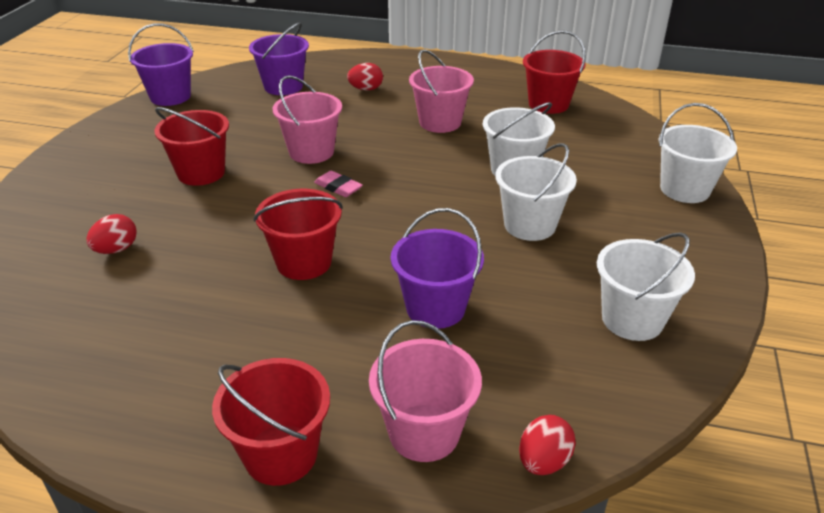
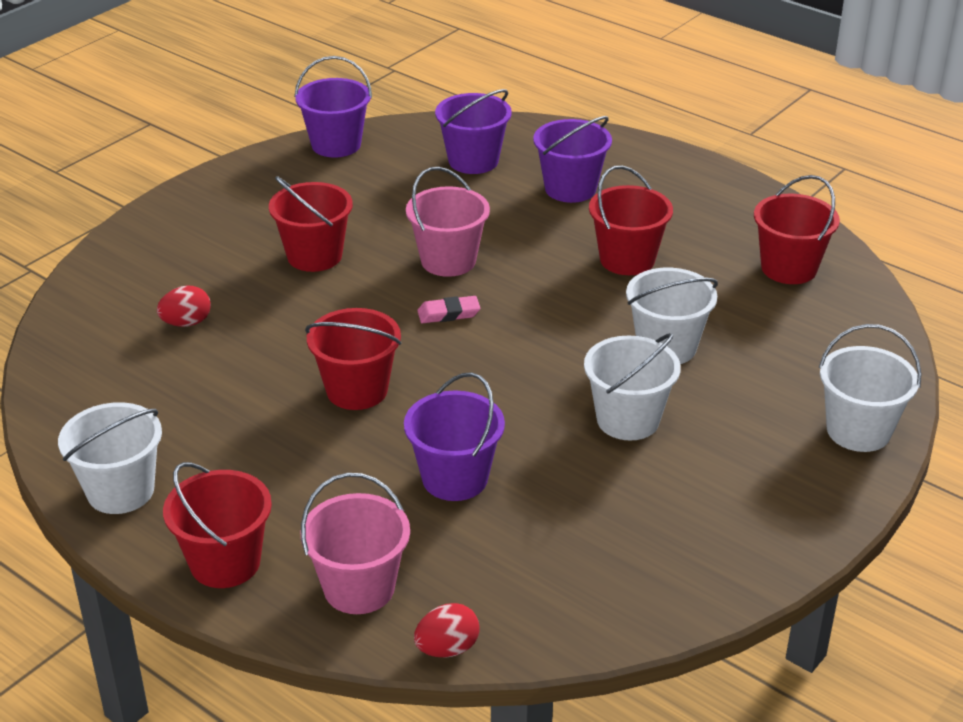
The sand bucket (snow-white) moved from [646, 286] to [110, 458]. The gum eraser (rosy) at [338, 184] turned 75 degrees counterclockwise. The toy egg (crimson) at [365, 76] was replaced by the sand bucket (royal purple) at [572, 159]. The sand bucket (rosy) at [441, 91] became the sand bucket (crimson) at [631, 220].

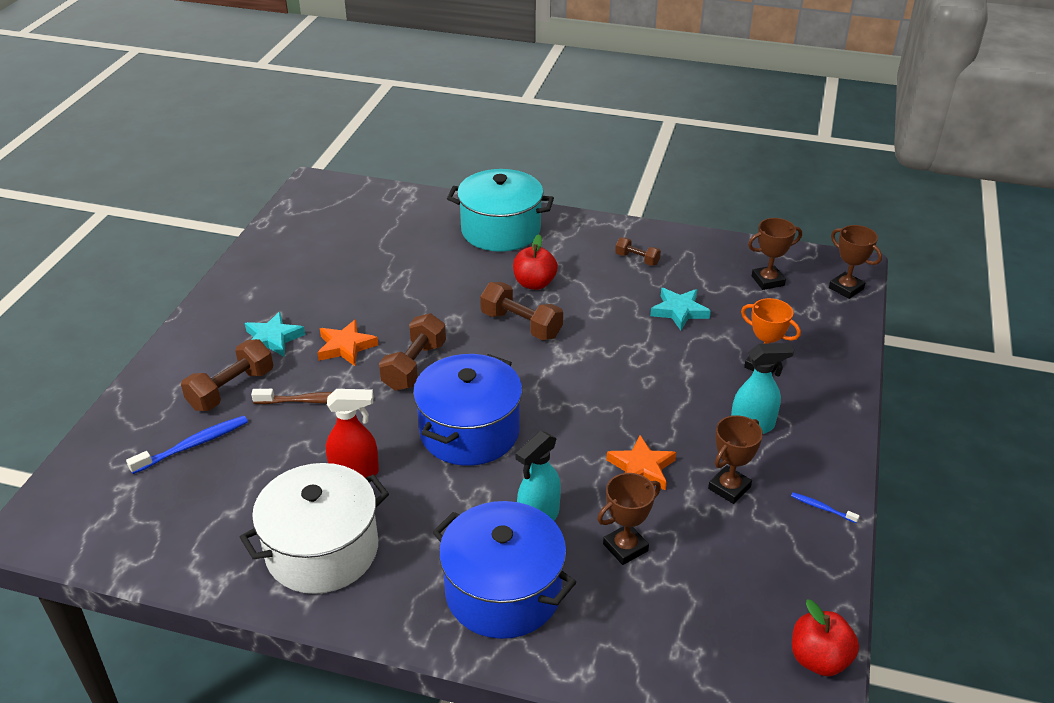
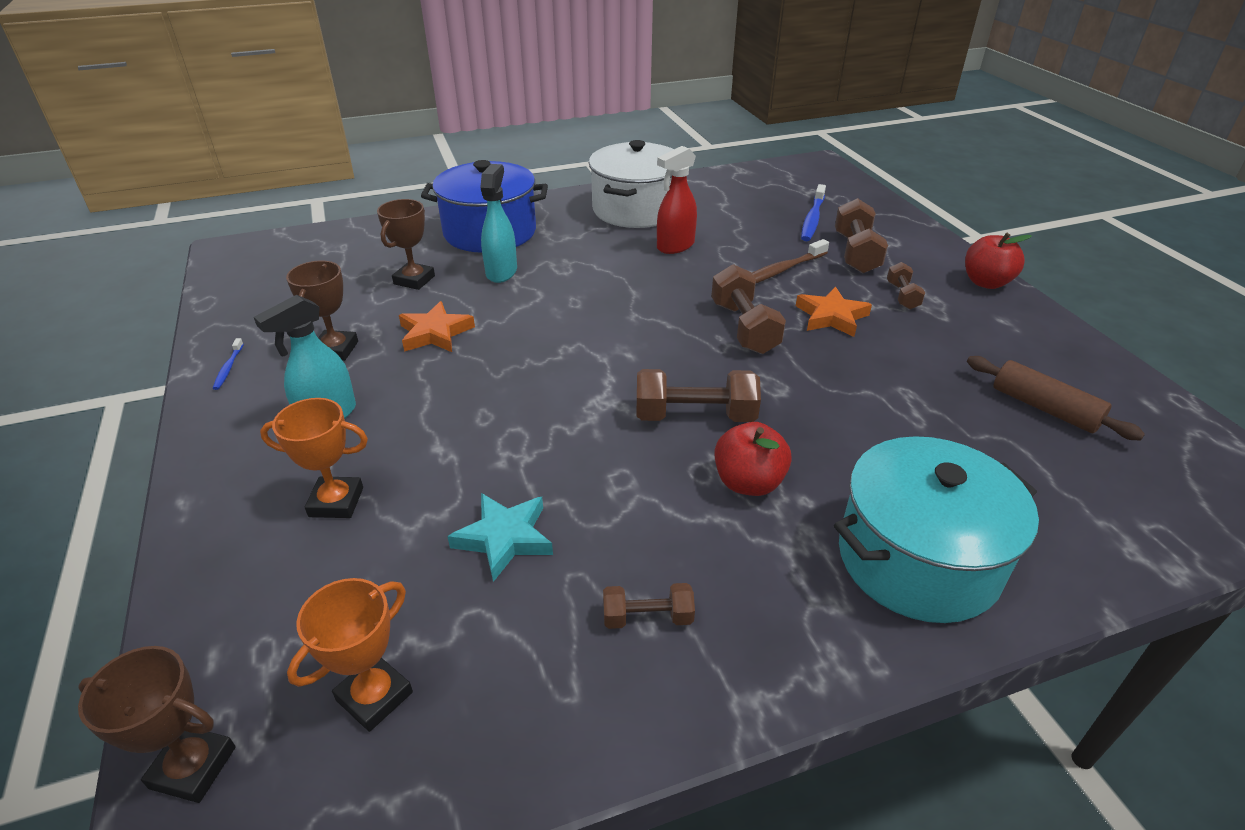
The tooth brush (blue) at [825, 507] turned 90 degrees clockwise. The award cup (russet) at [775, 254] became the award cup (orange) at [350, 655]. The five-pointed star (aqua) at [275, 334] was replaced by the dumbbell (russet) at [906, 286]. The toy apple (crimson) moved from [825, 638] to [998, 261]. The dough roller (russet) at [1056, 398] appeared. The pot (blue) at [467, 410] disappeared.

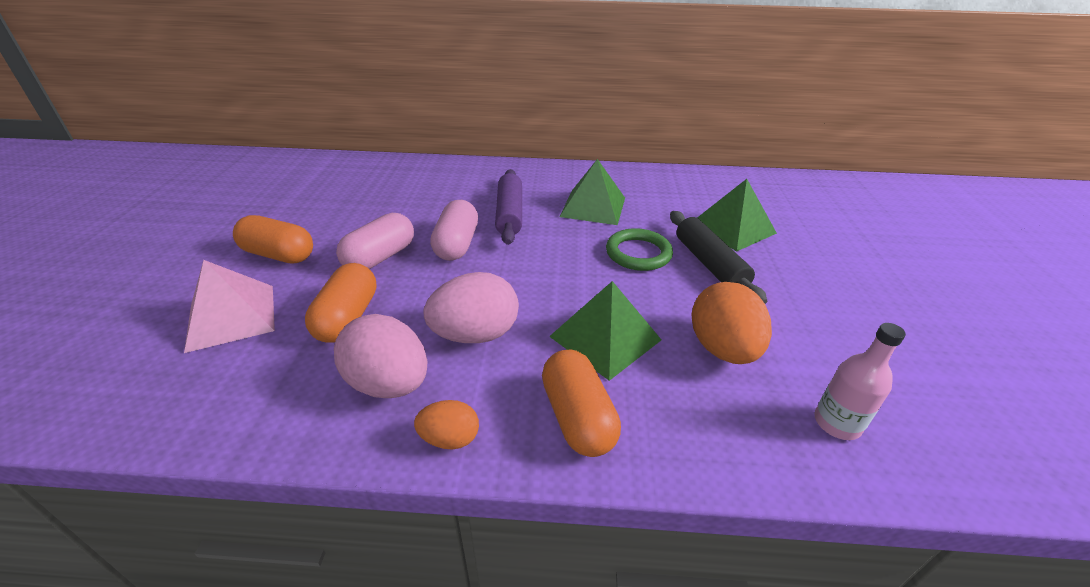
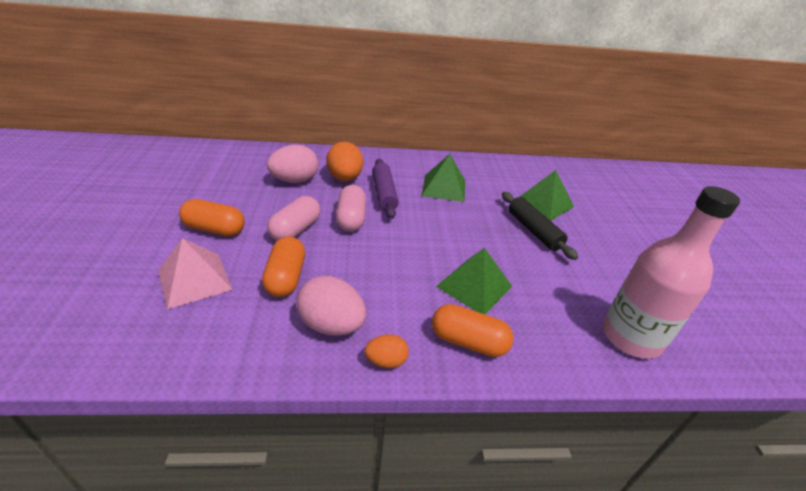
The toy egg (rosy) moved from [471, 307] to [292, 164]. The toy egg (orange) moved from [731, 323] to [344, 161]. The capsule (orange) at [581, 403] turned 45 degrees counterclockwise. The drink bottle (rosy) at [860, 381] changed to 2.05 times the size. The torus (green) at [639, 249] disappeared.

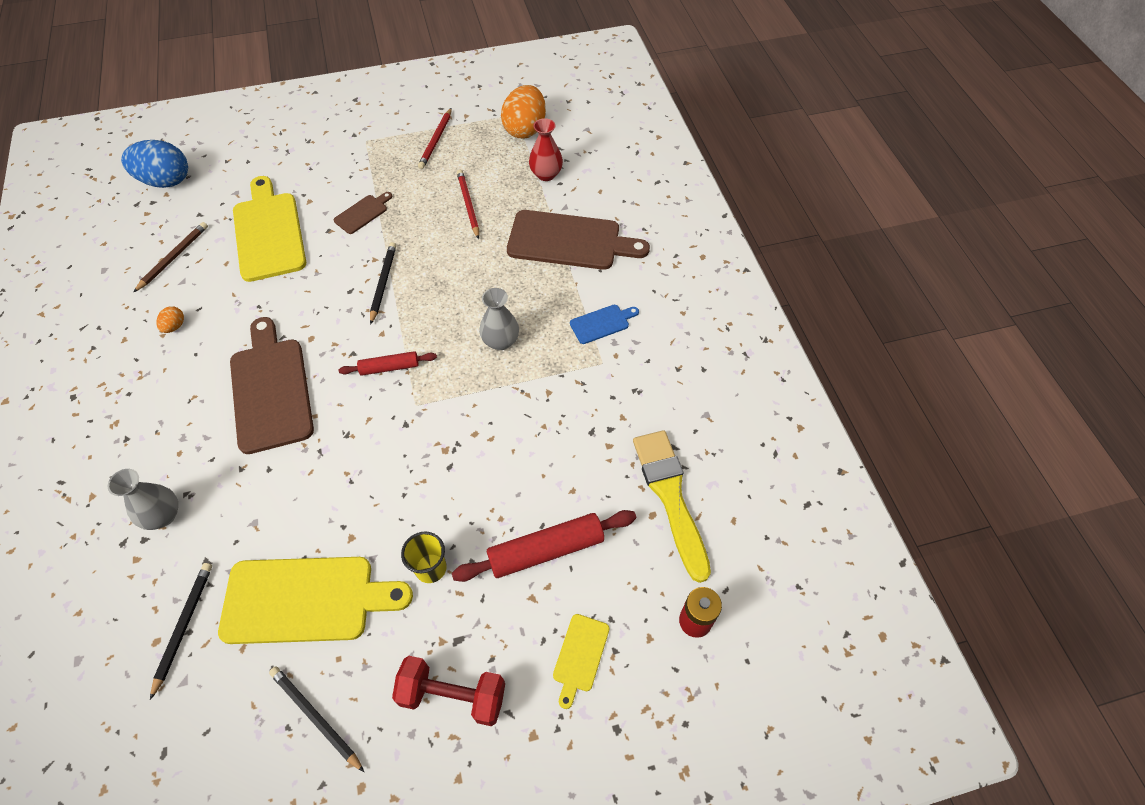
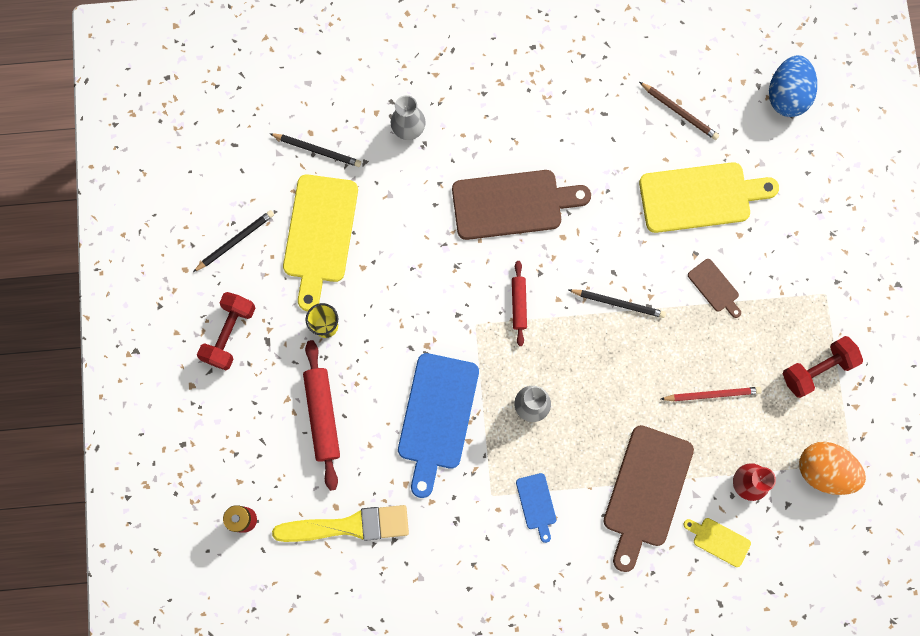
The bread board (blue) at [438, 425] appeared. The bread board (bright yellow) moved from [581, 661] to [717, 542]. The wooden pencil (crimson) at [435, 138] was replaced by the dumbbell (crimson) at [823, 367]. The toy egg (orange) at [170, 319] disappeared.

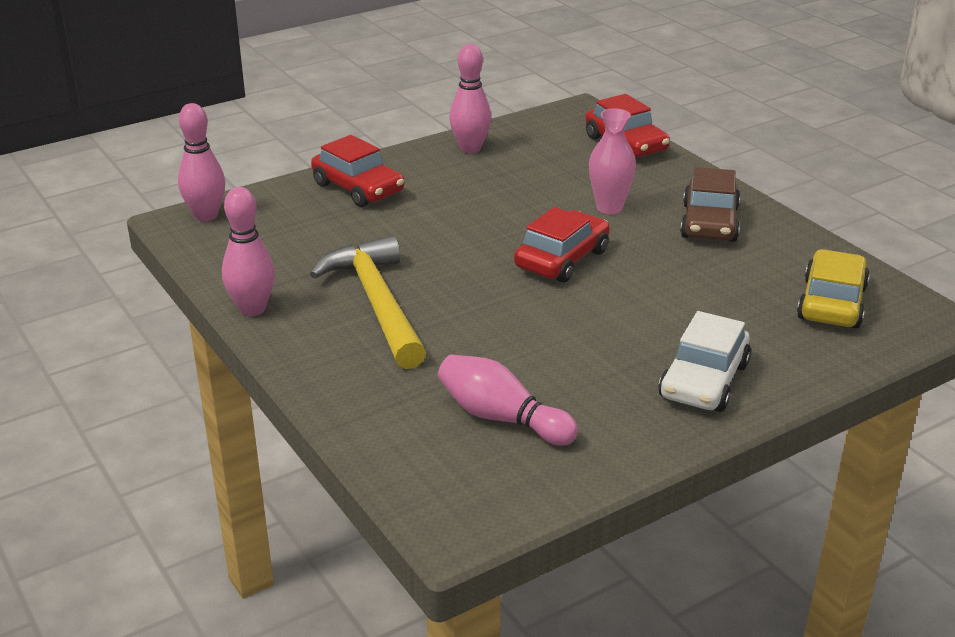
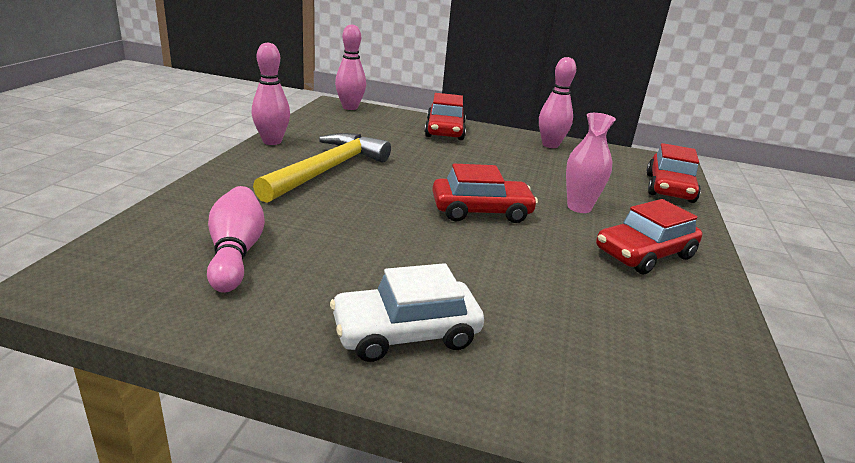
The toy car (russet) at [710, 204] became the toy car (crimson) at [649, 236]. The toy car (bright yellow) at [833, 288] disappeared.

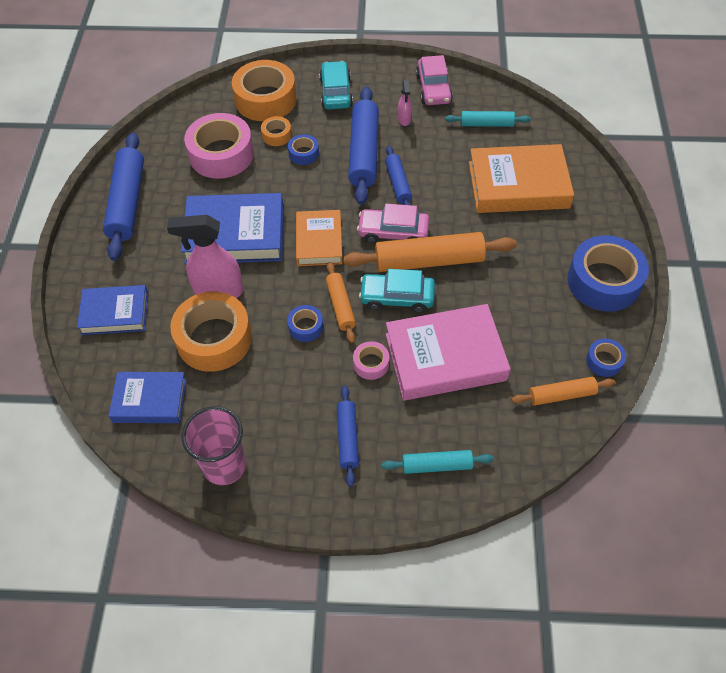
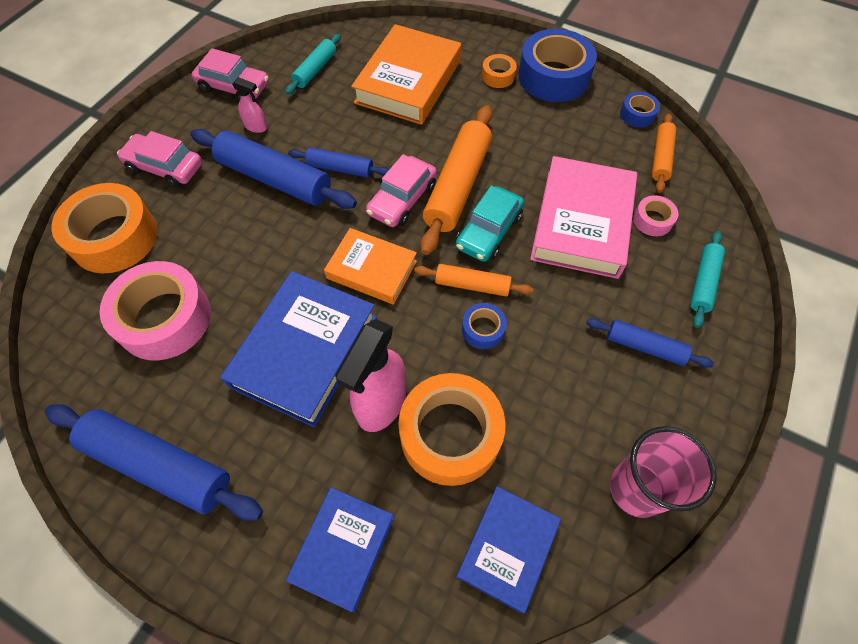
The toy car (aqua) at [336, 85] became the toy car (rosy) at [160, 159]. The roll of tape (orange) moved from [276, 131] to [499, 71]. The roll of tape (rosy) moved from [371, 360] to [655, 215]. The roll of tape (blue) at [303, 149] disappeared.

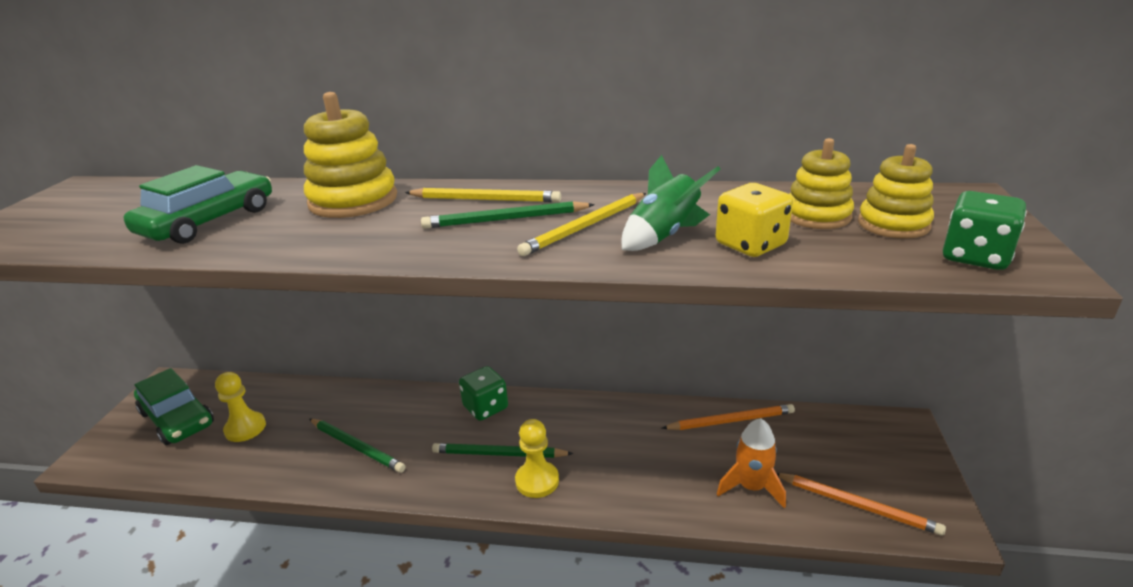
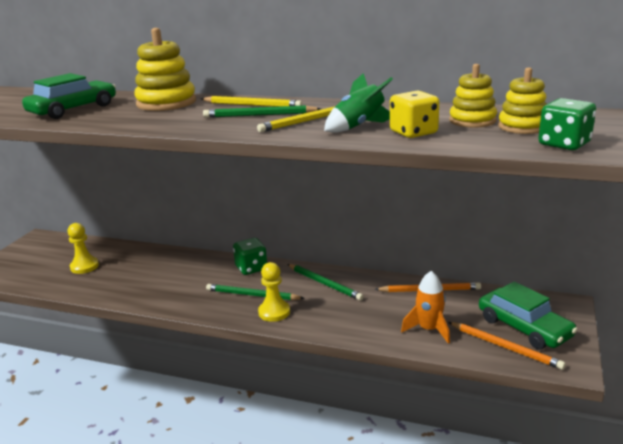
The wooden pencil (green) moved from [357, 446] to [325, 282]. The toy car (green) moved from [174, 406] to [528, 315].

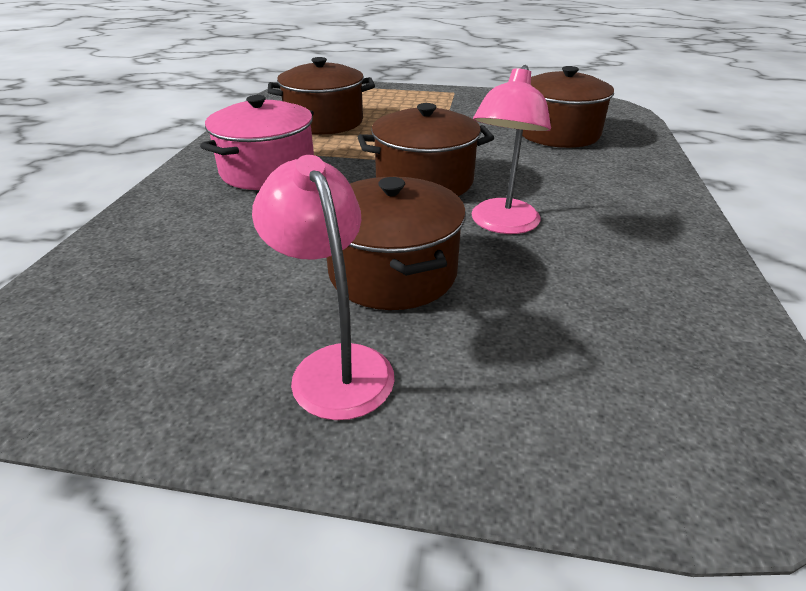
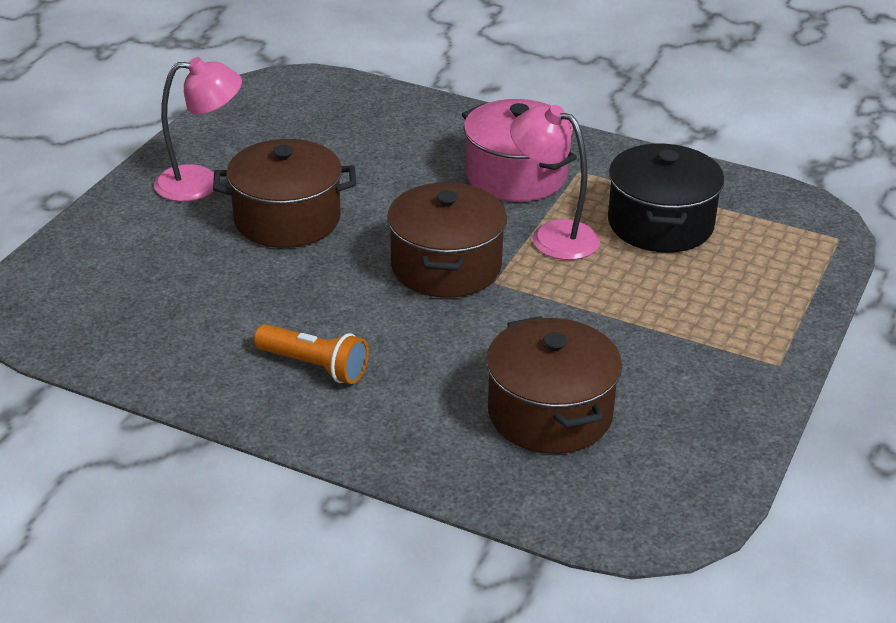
The pocket torch (orange) at [311, 354] appeared. The desk lamp (rosy) moved from [511, 149] to [555, 182]. The pot (russet) at [321, 96] became the pot (black) at [666, 198].

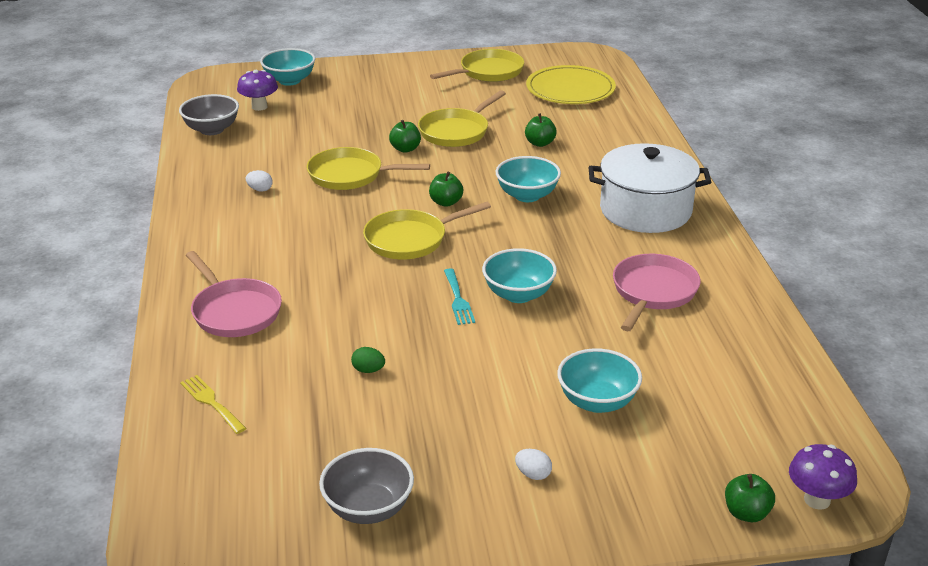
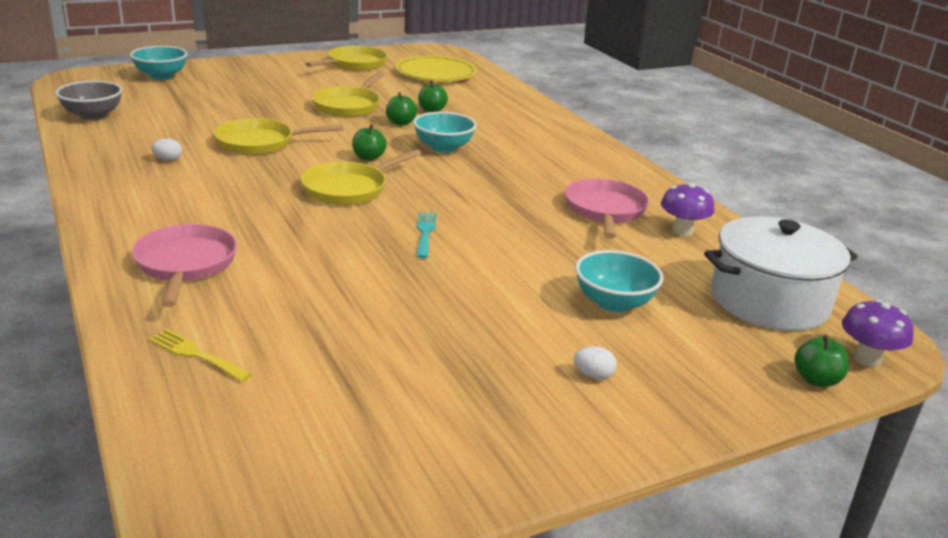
The skillet (rosy) at [234, 294] turned 135 degrees counterclockwise. The toy apple (green) moved from [405, 136] to [401, 109]. The table fork (aqua) at [459, 296] turned 150 degrees counterclockwise. The fungus (royal purple) moved from [257, 90] to [688, 209]. The pot (snow-white) moved from [650, 188] to [780, 273]. The bowl (gray) at [366, 486] disappeared. The toy egg (green) at [368, 360] disappeared. The bowl (aqua) at [519, 275] disappeared.

